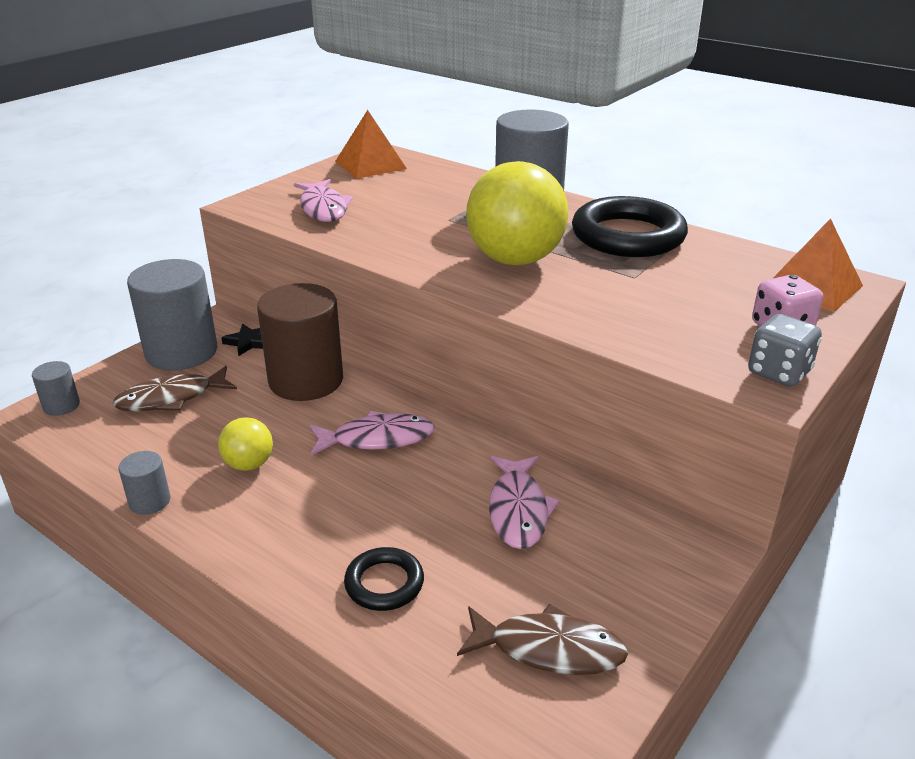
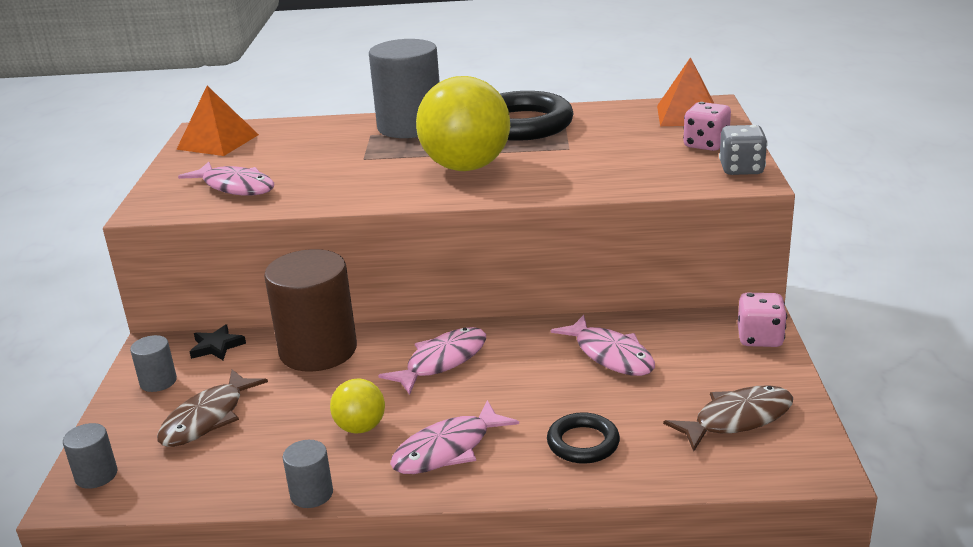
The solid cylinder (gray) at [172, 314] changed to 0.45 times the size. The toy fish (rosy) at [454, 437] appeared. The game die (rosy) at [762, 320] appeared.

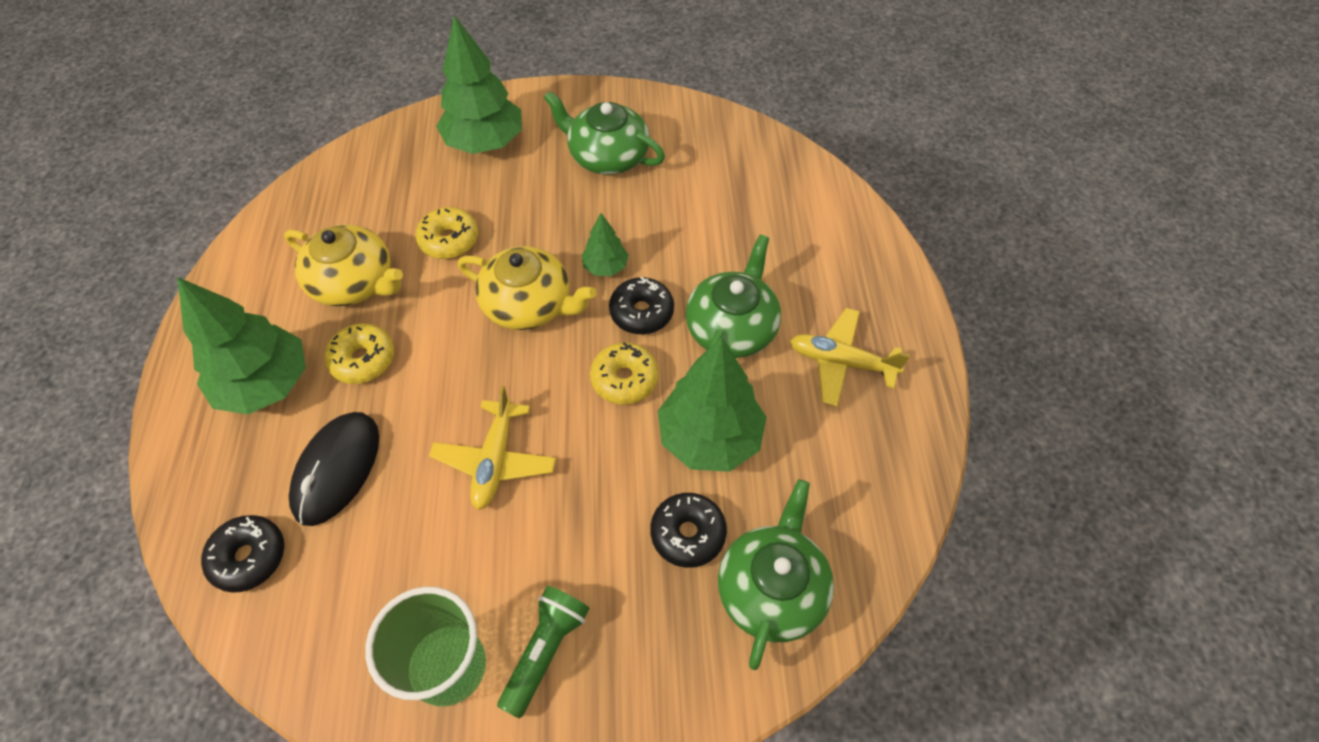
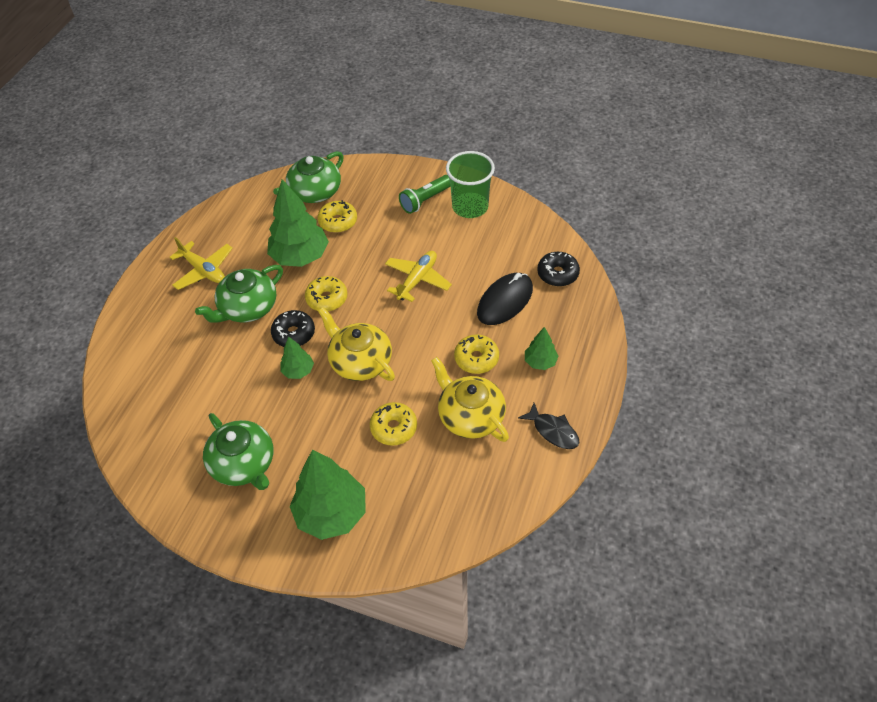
The donut (black) at [688, 530] became the donut (bright yellow) at [337, 216]. The toy fish (black) at [548, 426] appeared. The tree (green) at [241, 345] changed to 0.50 times the size.

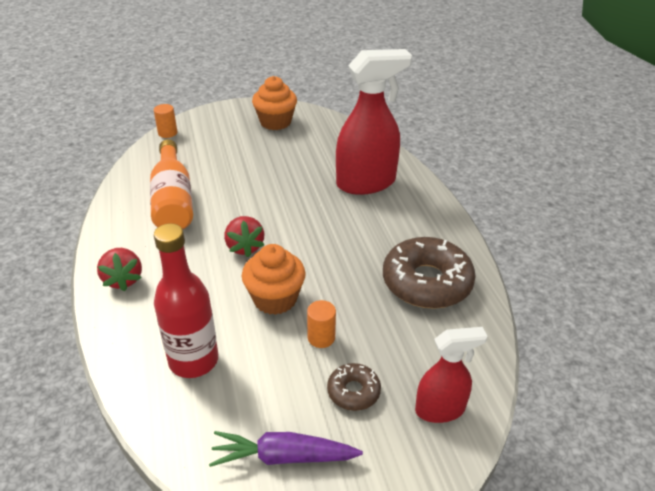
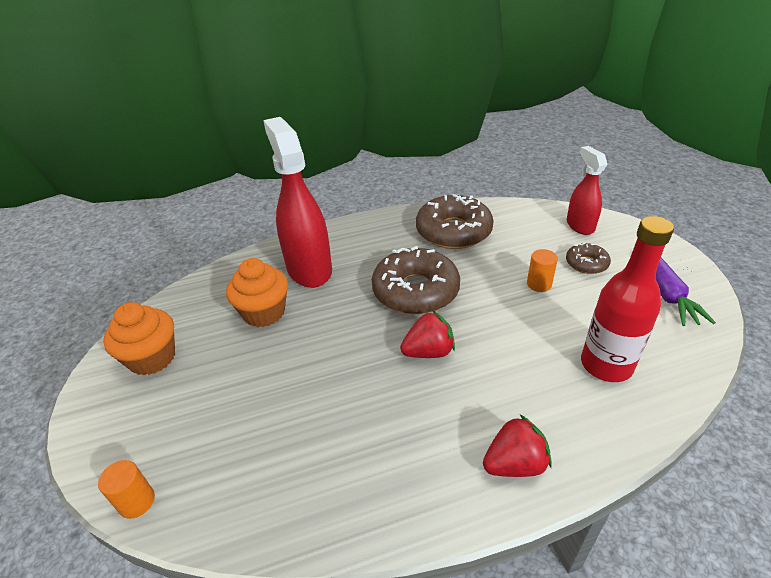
The fairy cake (orange) moved from [274, 279] to [257, 292]. The donut (russet) at [416, 280] appeared. The drink bottle (orange) at [171, 184] disappeared.

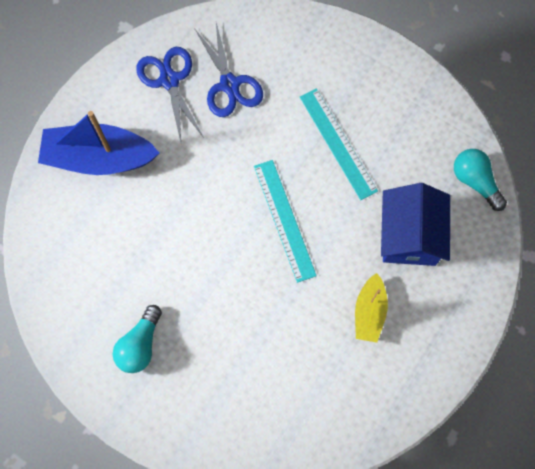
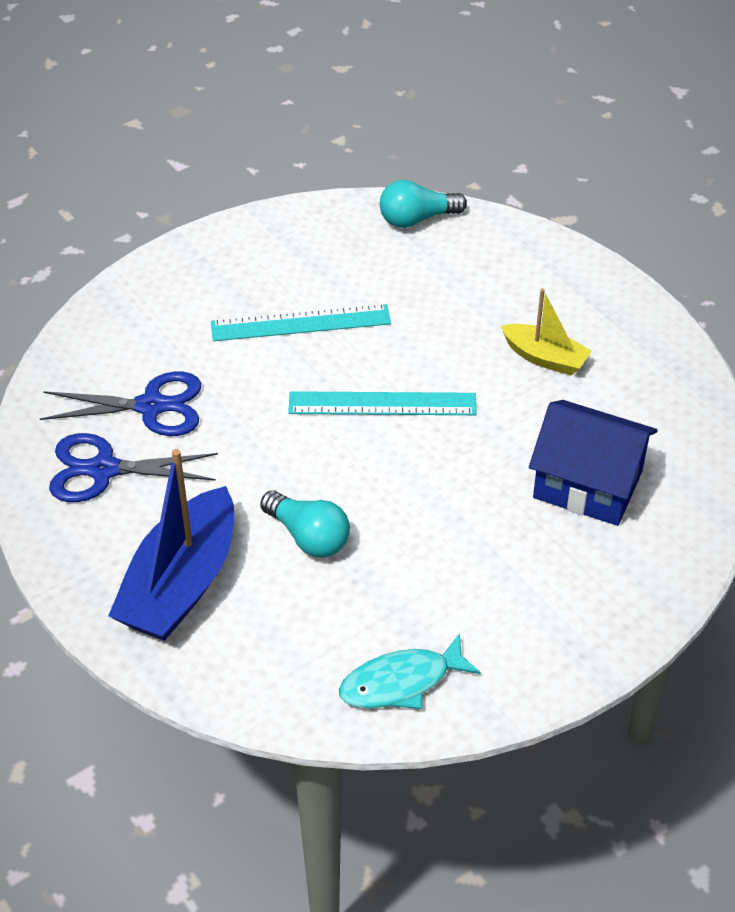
The light bulb (aqua) moved from [137, 339] to [305, 524]. The toy fish (aqua) at [410, 671] appeared. The cottage (blue) moved from [415, 224] to [593, 463].

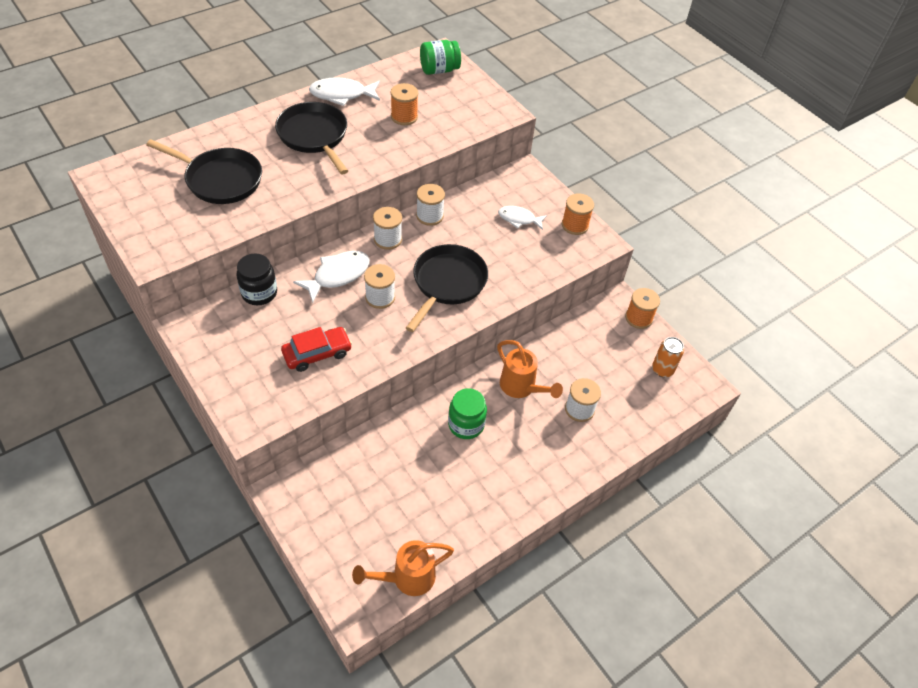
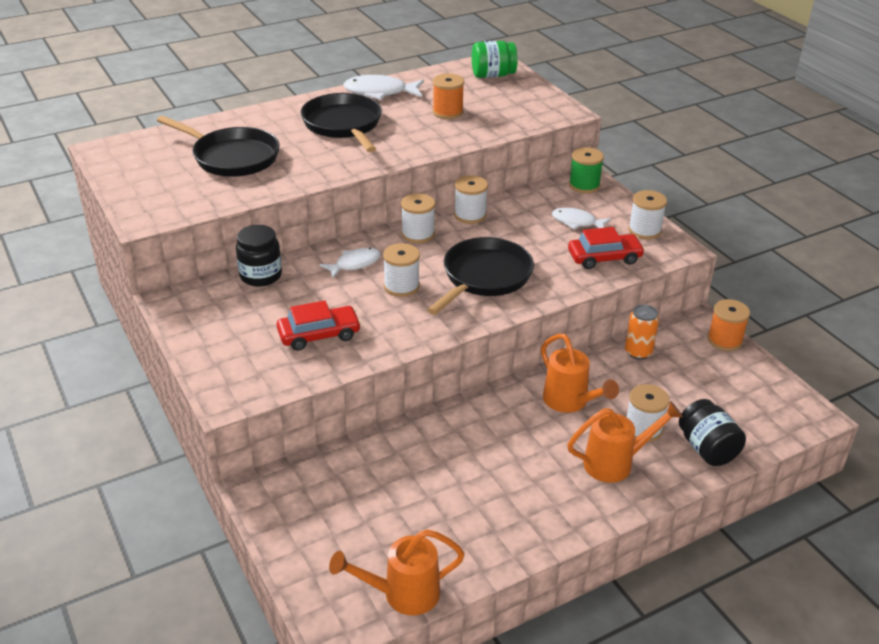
The toy fish (snow-white) at [331, 277] changed to 0.66 times the size. The watering pot (orange) at [625, 442] appeared. The toy car (crimson) at [606, 248] appeared. The spool (green) at [586, 170] appeared. The soda can (orange) moved from [668, 357] to [642, 332]. The spool (orange) at [578, 214] became the spool (snow-white) at [647, 214]. The jar (black) at [712, 432] appeared. The jar (green) at [467, 413] disappeared.

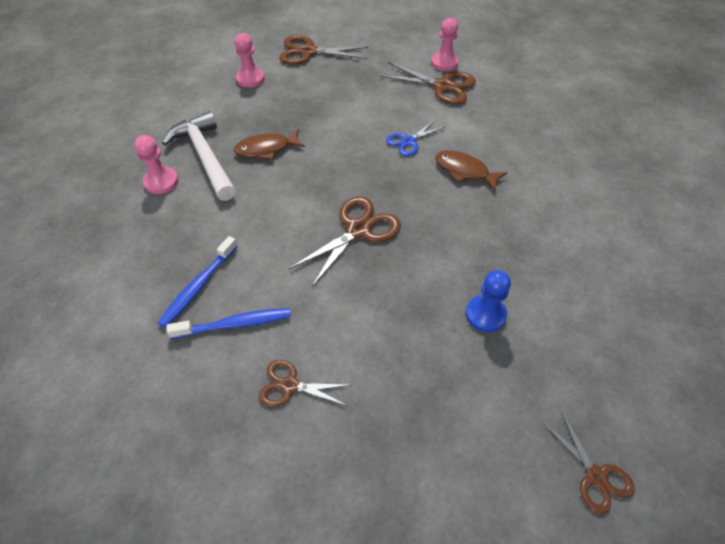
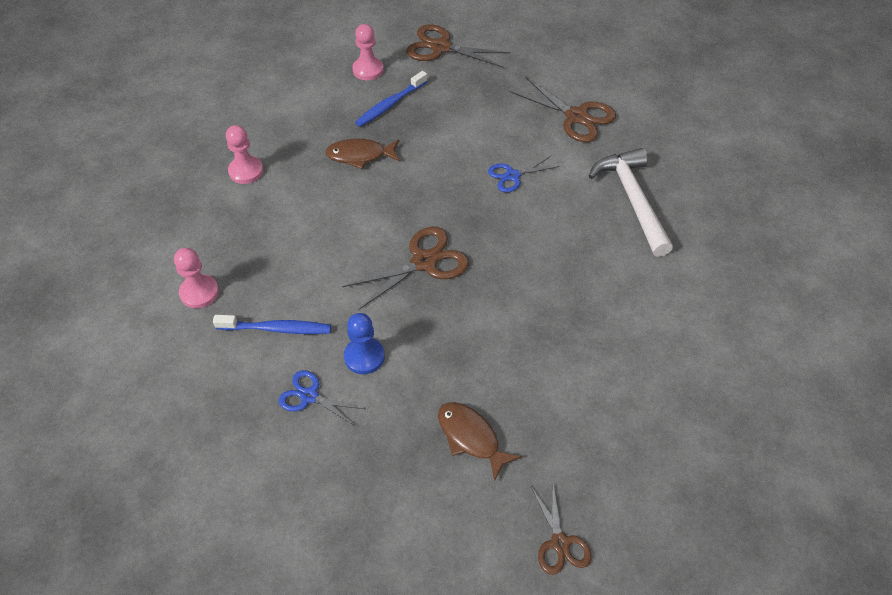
The pawn (rosy) moved from [445, 44] to [196, 278]. The scissors (russet) at [304, 383] became the scissors (blue) at [321, 398]. The pawn (blue) moved from [488, 301] to [364, 343]. The tooth brush (blue) moved from [198, 282] to [391, 99]. The toy fish (russet) moved from [471, 170] to [479, 442]. The carpenter's hammer (snow-white) moved from [199, 156] to [631, 202].

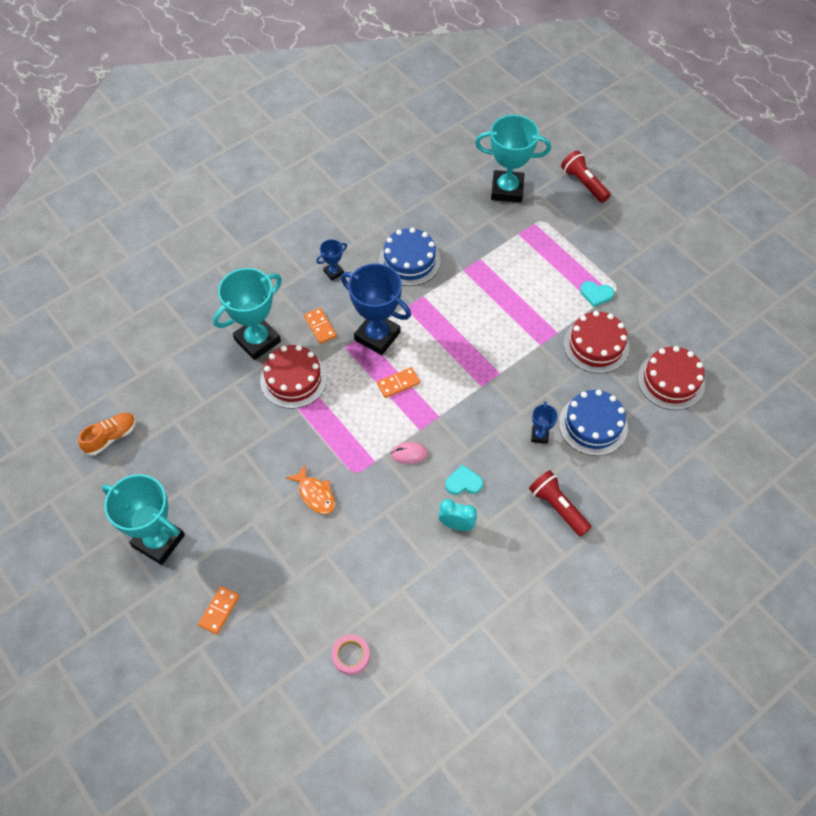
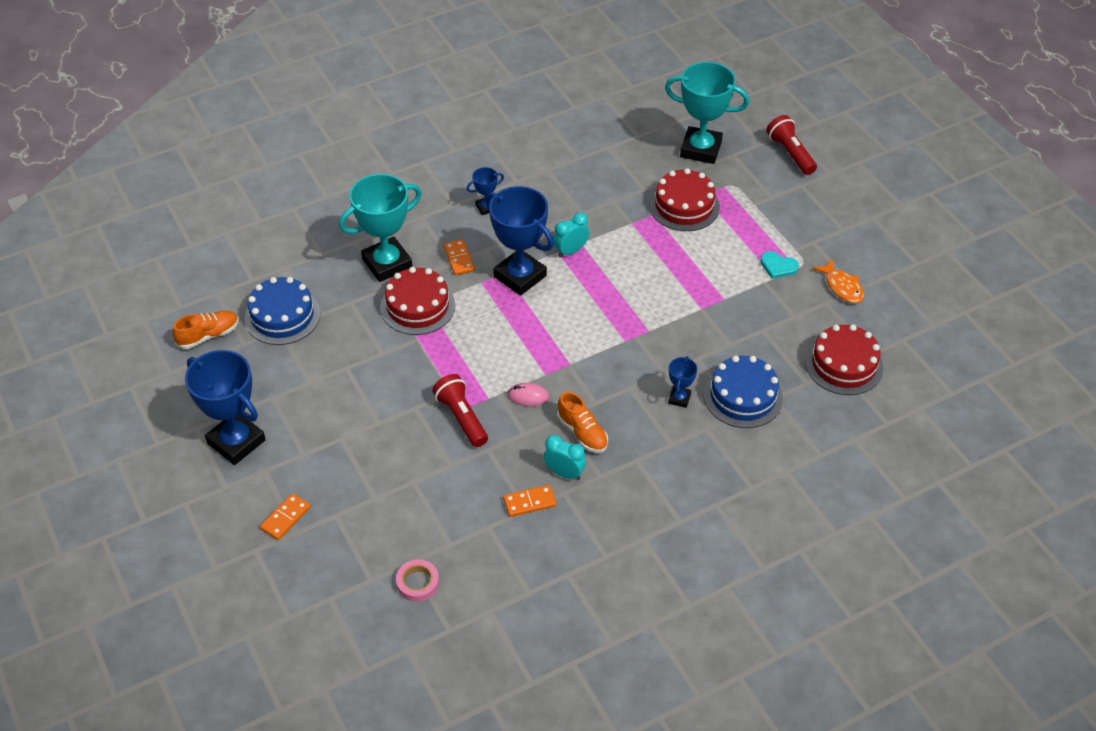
The award cup (aqua) at [143, 519] became the award cup (blue) at [225, 407]. The layer cake (blue) moved from [410, 257] to [282, 311]. The pocket torch (crimson) moved from [560, 503] to [460, 410]. The domino piece (orange) moved from [398, 382] to [529, 501]. The clock (aqua) at [571, 235] appeared. The love heart (aqua) at [464, 479] was replaced by the sneaker (orange) at [582, 422]. The layer cake (crimson) moved from [596, 342] to [684, 199]. The toy fish (orange) moved from [310, 489] to [838, 281].

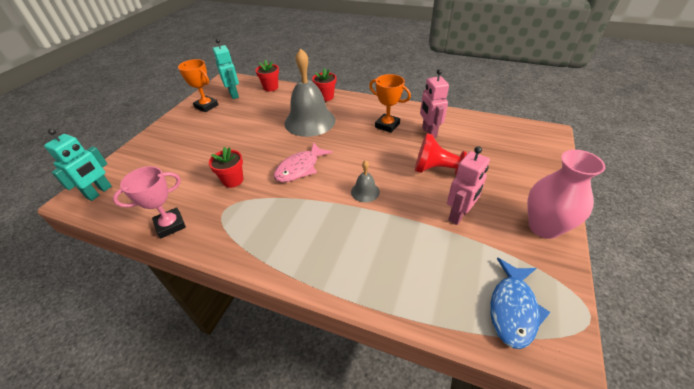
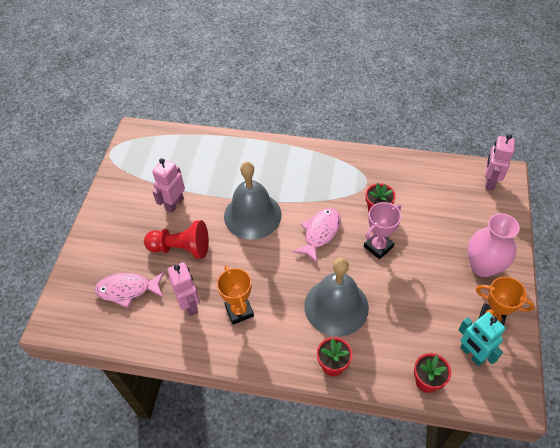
The toy fish (rosy) at [129, 290] appeared. The award cup (orange) at [390, 103] turned 45 degrees clockwise. The school bell (gray) at [365, 181] changed to 2.26 times the size. The award cup (rosy) moved from [149, 202] to [382, 230]. The vase (rosy) moved from [566, 194] to [494, 245]. The robot (aqua) at [78, 164] became the robot (rosy) at [500, 162]. The toy fish (blue) at [520, 303] disappeared.

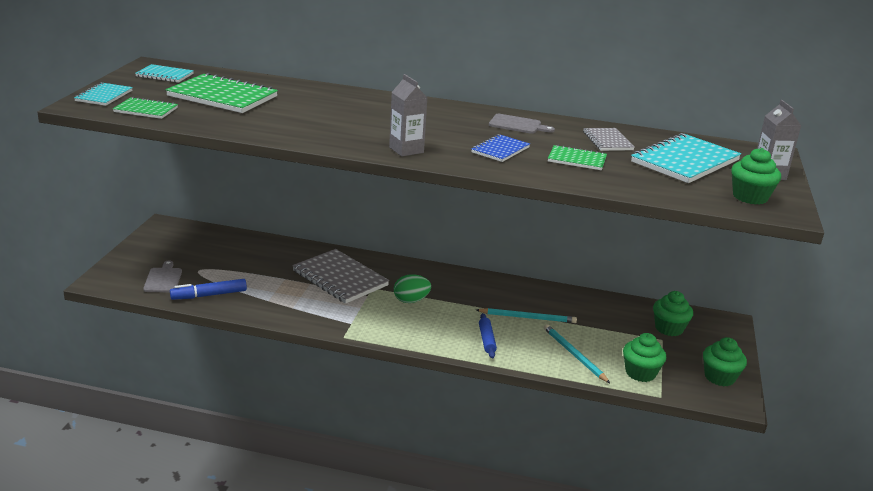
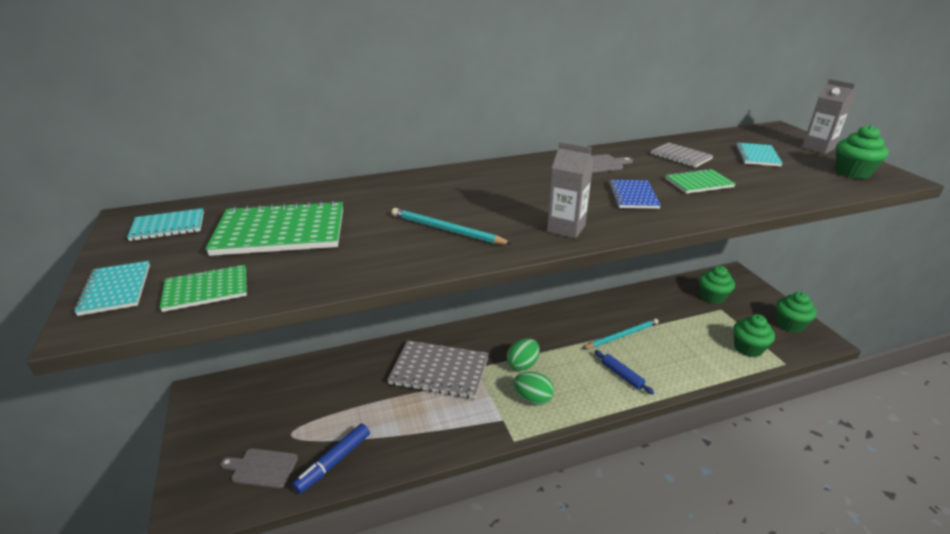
The bread board (gray) at [162, 276] turned 45 degrees counterclockwise. The wooden pencil (aqua) moved from [577, 353] to [451, 226]. The toy egg (green) at [534, 388] appeared. The notepad (aqua) at [686, 158] changed to 0.54 times the size.

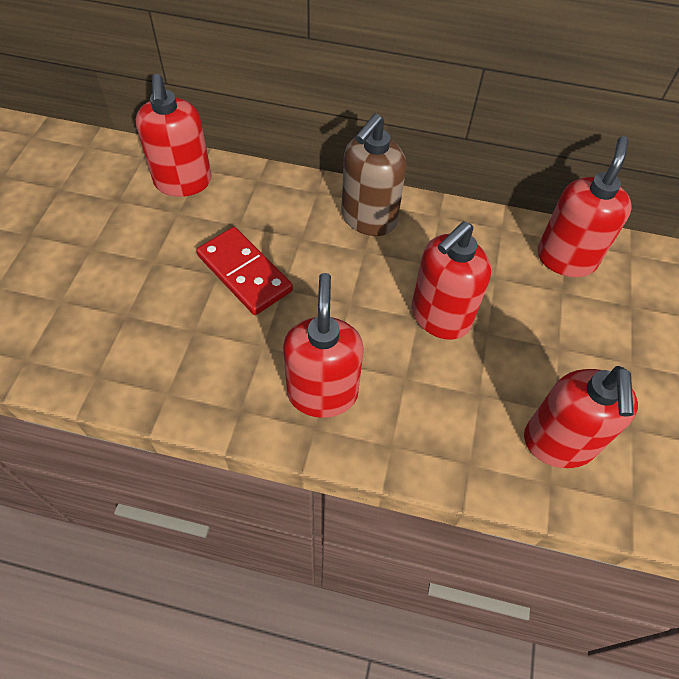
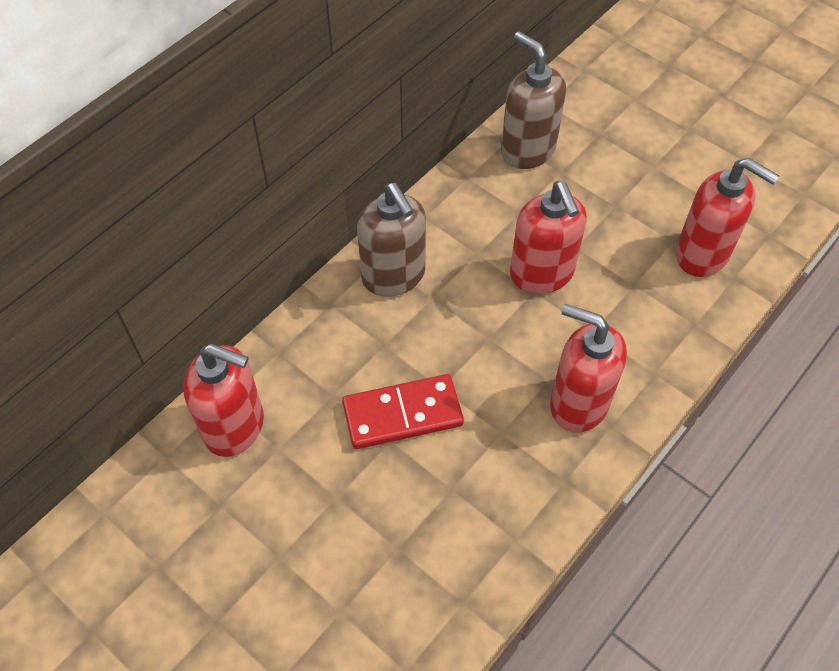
The pump bottle (crimson) at [584, 206] became the pump bottle (russet) at [533, 100].

